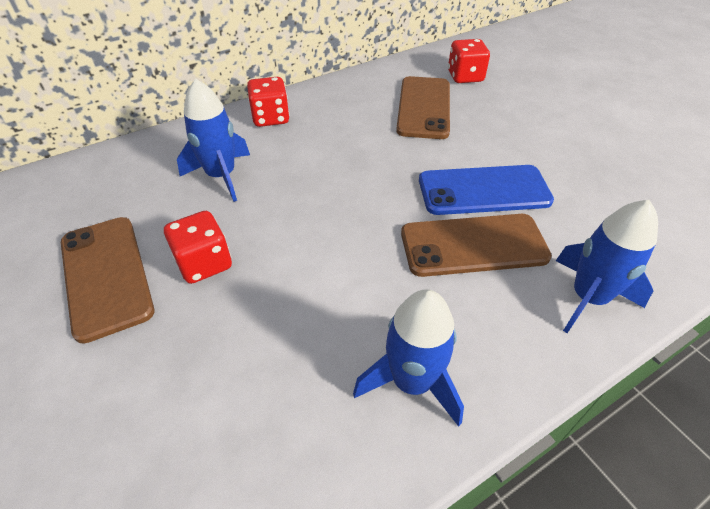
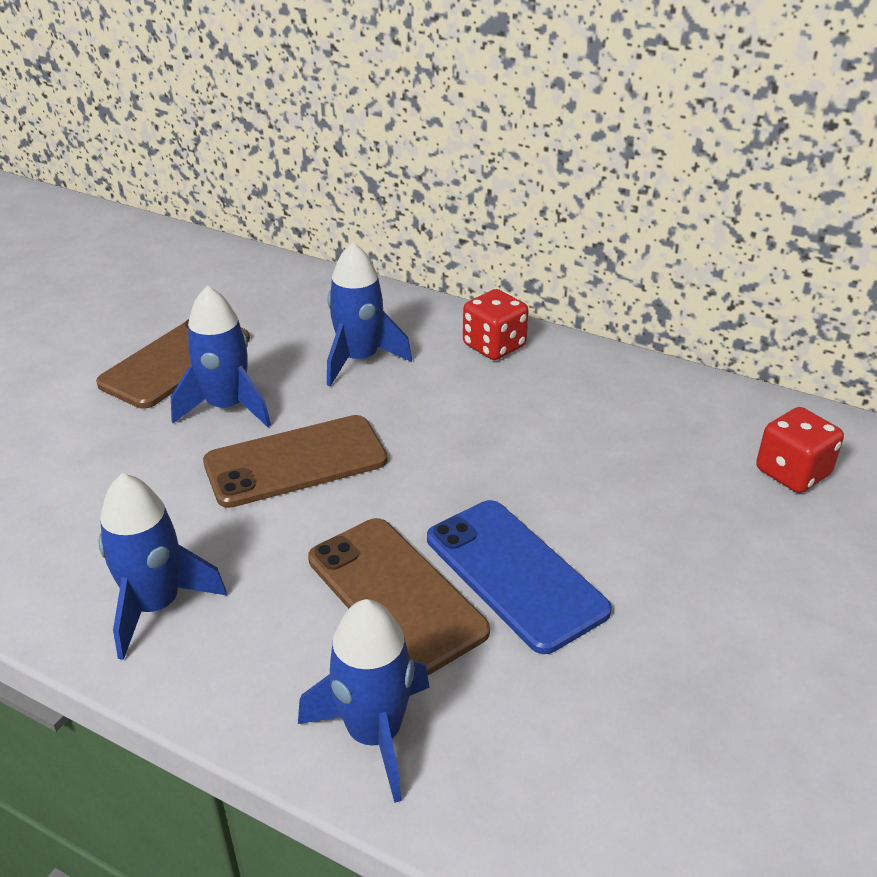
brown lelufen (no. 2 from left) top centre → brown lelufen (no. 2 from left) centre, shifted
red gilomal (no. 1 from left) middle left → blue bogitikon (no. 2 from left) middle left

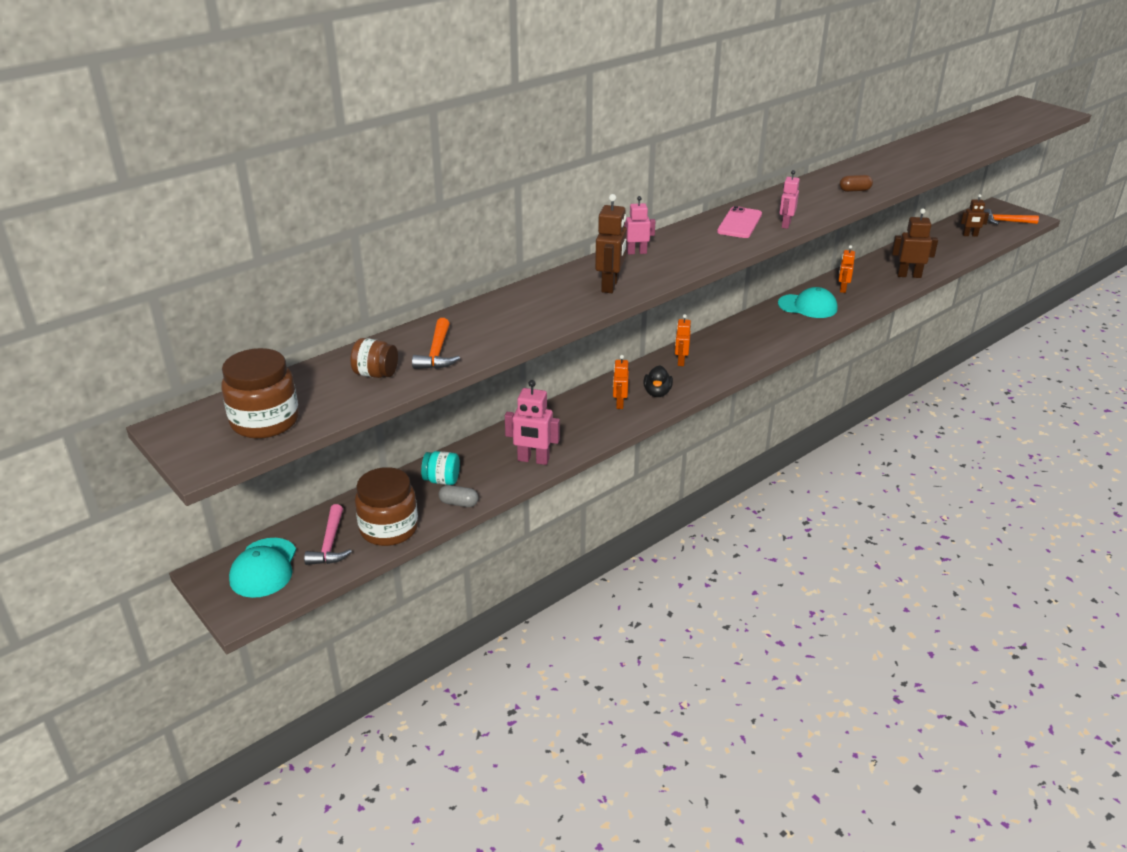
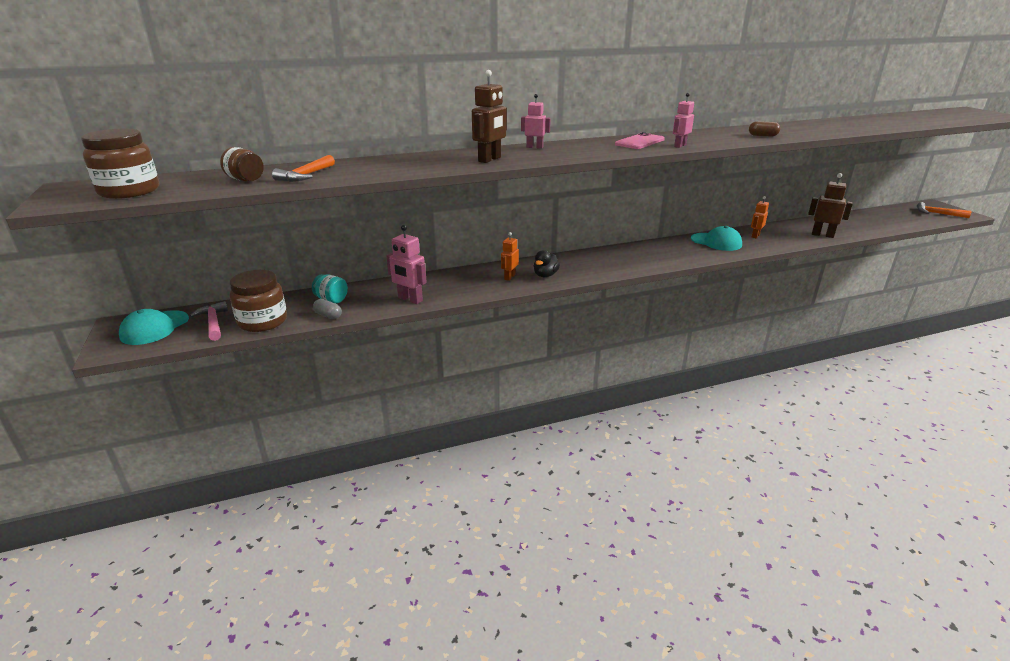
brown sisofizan (no. 3 from left) top right → -
orange sisofizan (no. 2 from left) centre → -
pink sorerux middle left, 135 degrees clockwise

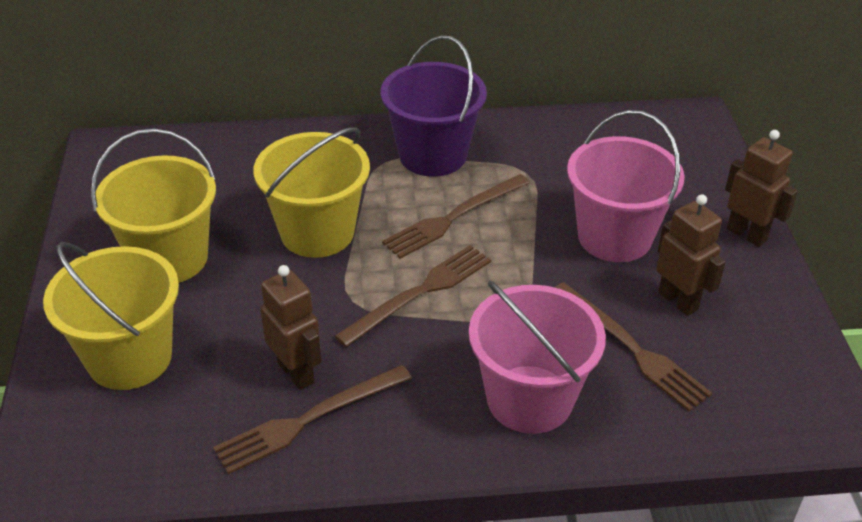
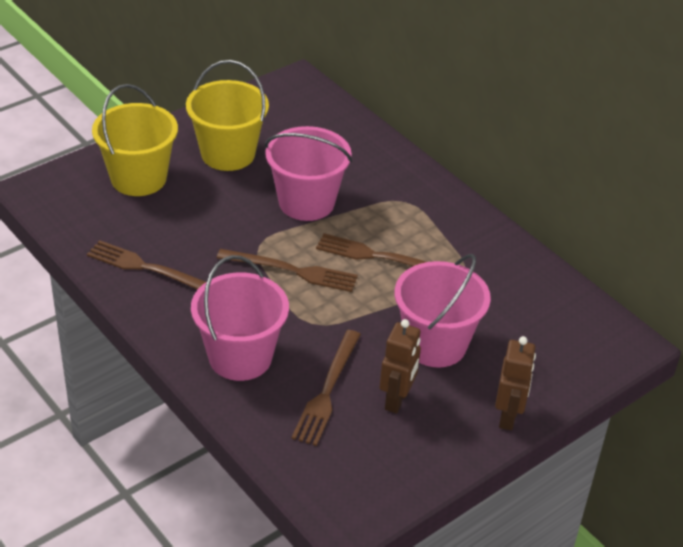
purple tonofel top centre → -
yellow tonofel (no. 3 from left) centre → pink tonofel (no. 2 from left) top centre
brown sisofizan (no. 1 from left) centre → -

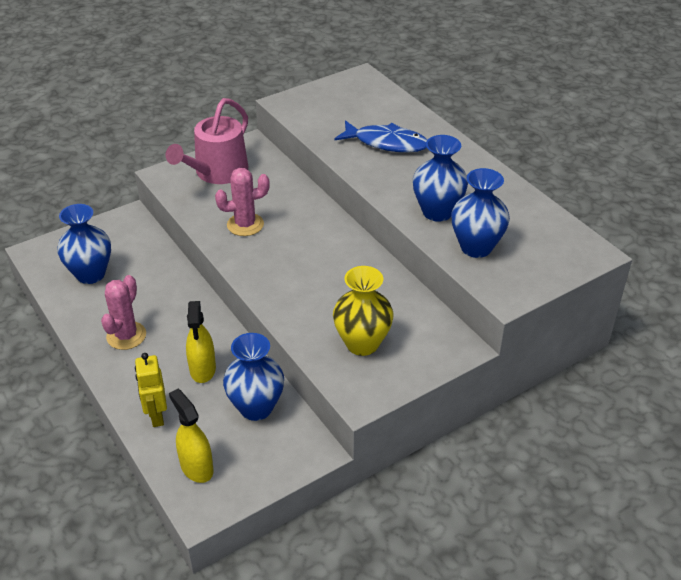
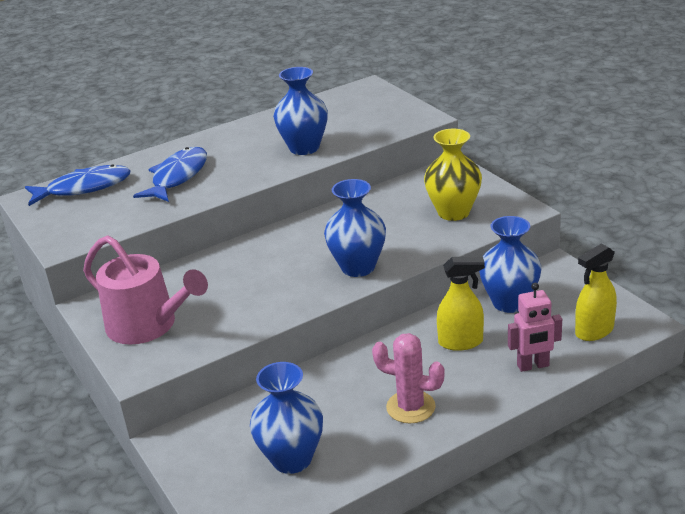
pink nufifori (no. 2 from left) centre → -
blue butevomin (no. 4 from left in the first image) middle right → blue butevomin (no. 3 from left) centre, shifted
yellow sisofizan bottom left → pink sisofizan middle right
- → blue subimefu (no. 1 from left) middle left

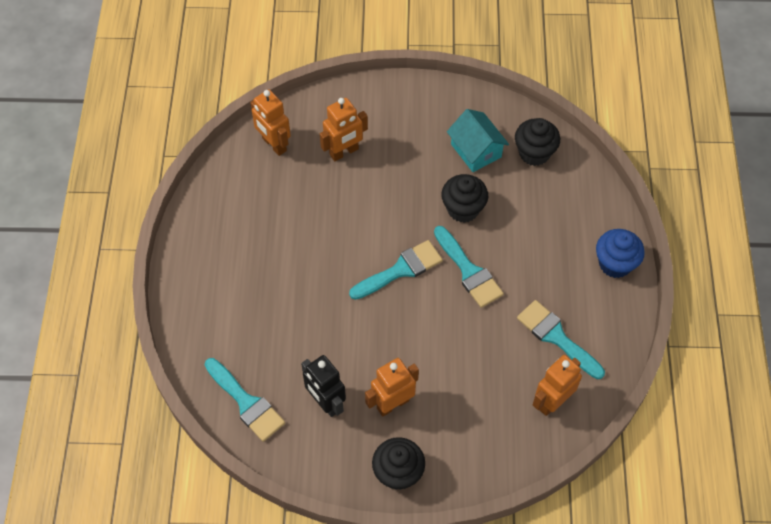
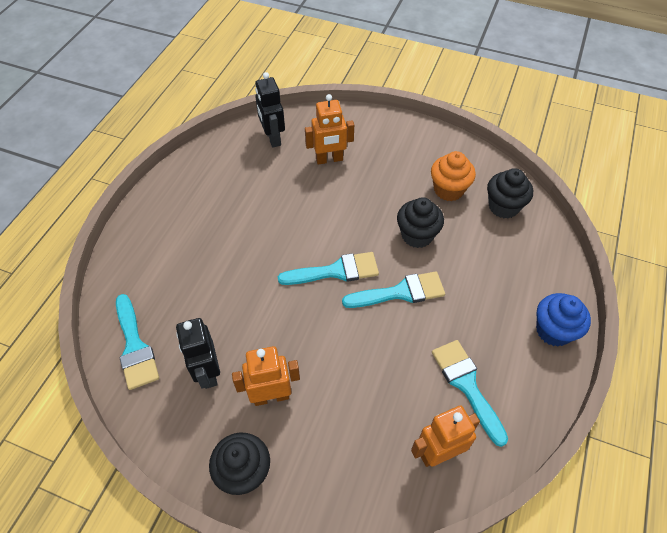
orange sisofizan (no. 1 from left) top centre → black sisofizan (no. 2 from left) top centre
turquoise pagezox top centre → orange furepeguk top right
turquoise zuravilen (no. 3 from left) centre, 90 degrees counterclockwise

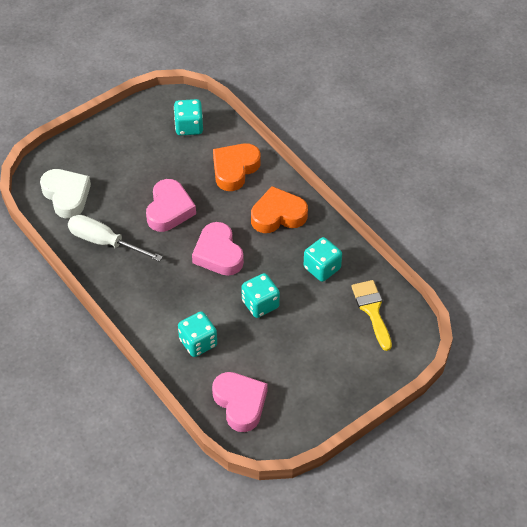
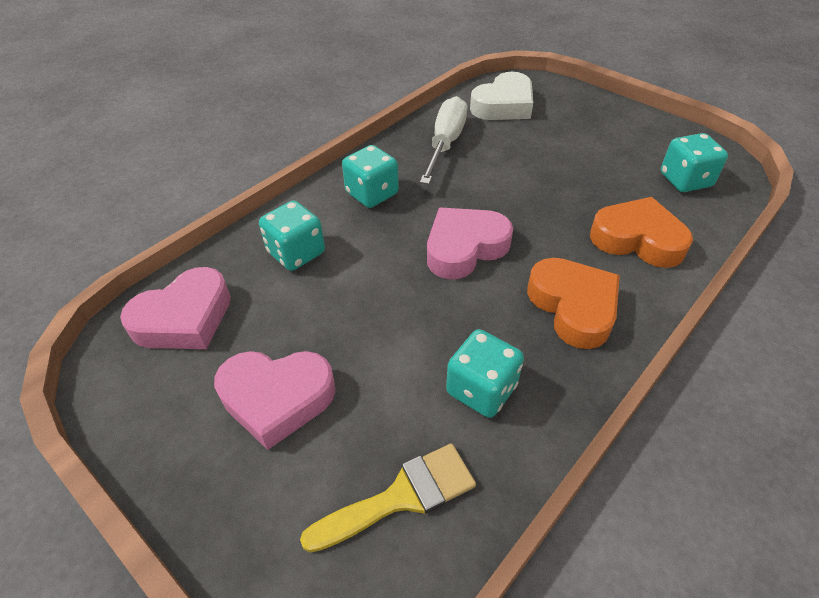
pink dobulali (no. 1 from left in the first image) middle left → pink dobulali (no. 2 from left) bottom centre, shifted
turquoise gilomal (no. 3 from left in the first image) centre → turquoise gilomal (no. 2 from left) top centre, shifted

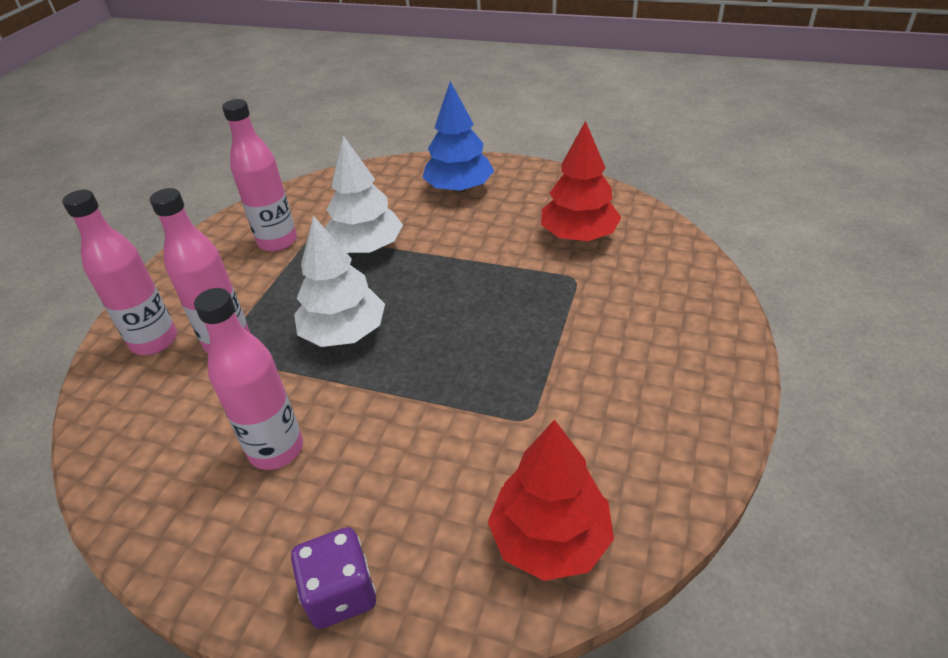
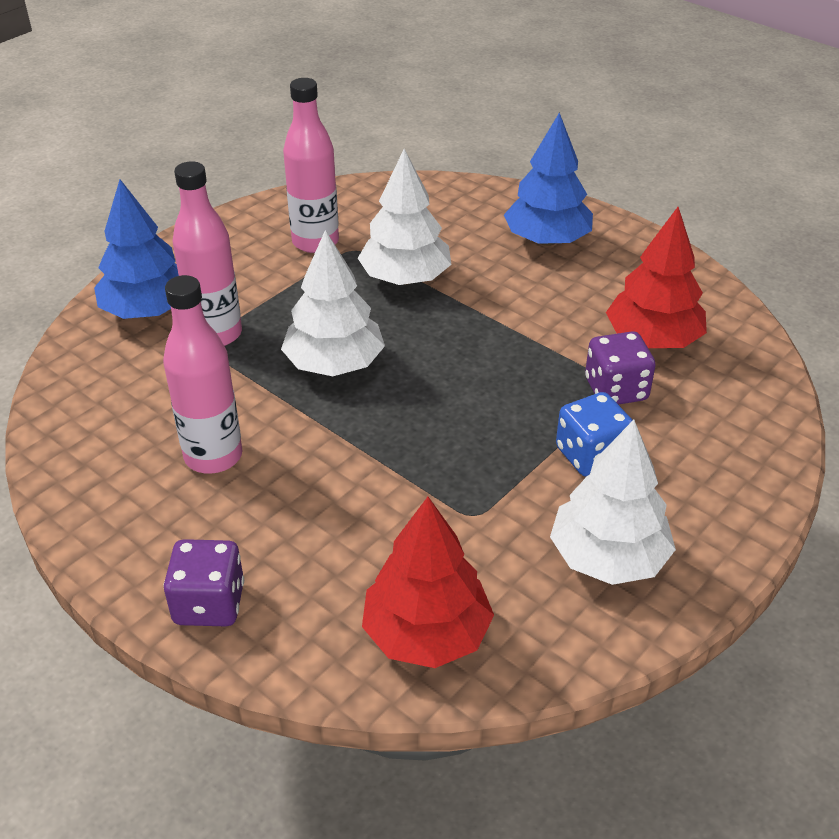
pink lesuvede (no. 1 from left) middle left → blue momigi (no. 1 from left) top left
- → purple gilomal (no. 2 from left) middle right
- → blue gilomal middle right
- → white momigi (no. 3 from left) middle right

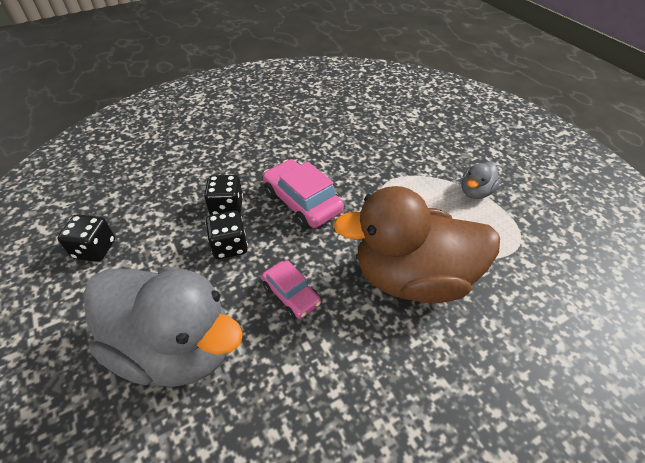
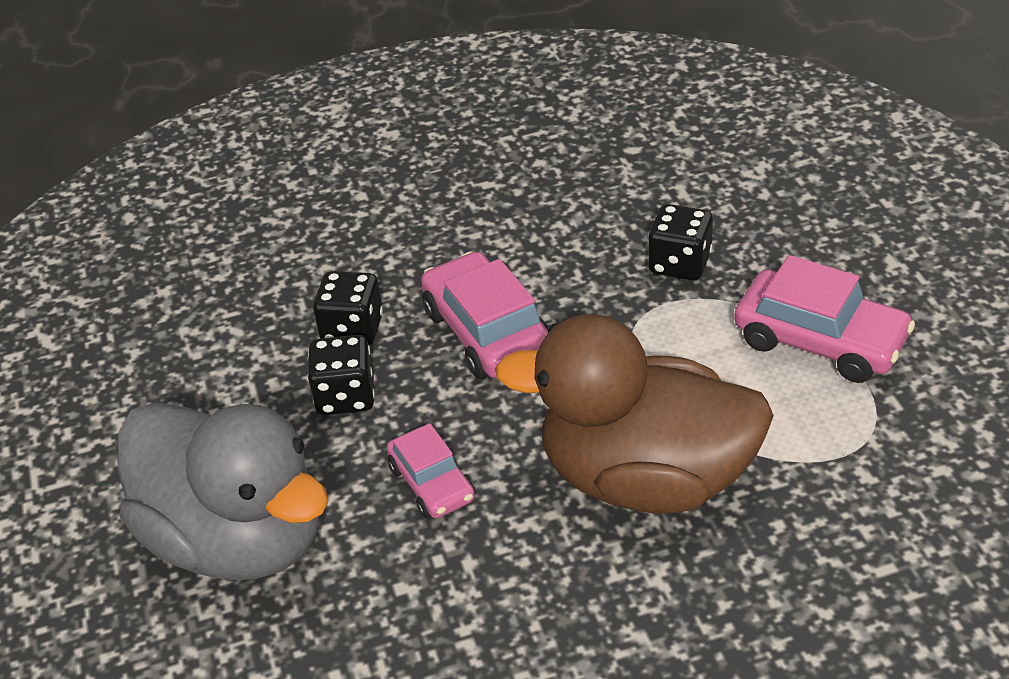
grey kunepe (no. 2 from left) middle right → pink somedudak (no. 3 from left) middle right
black gilomal (no. 1 from left in the first image) middle left → black gilomal (no. 3 from left) middle right, shifted

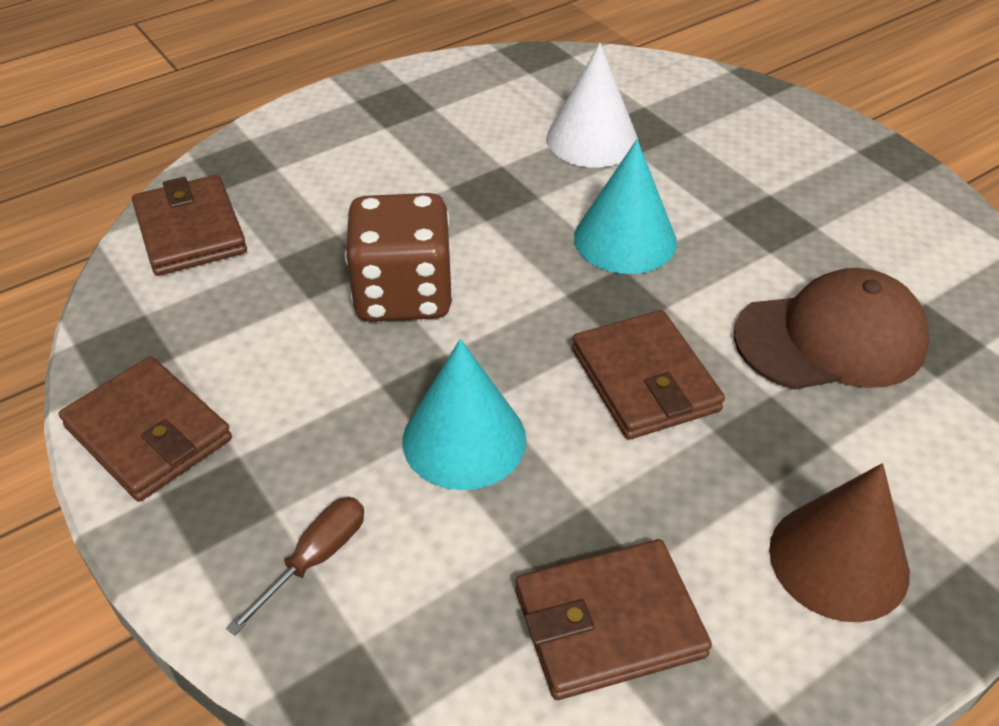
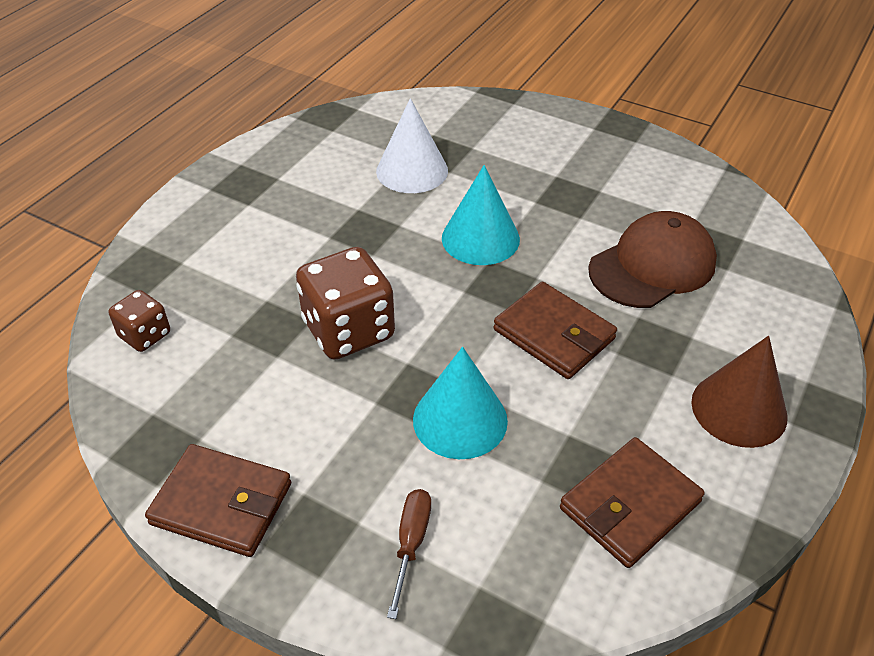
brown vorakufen (no. 2 from left) top left → brown gilomal (no. 1 from left) middle left

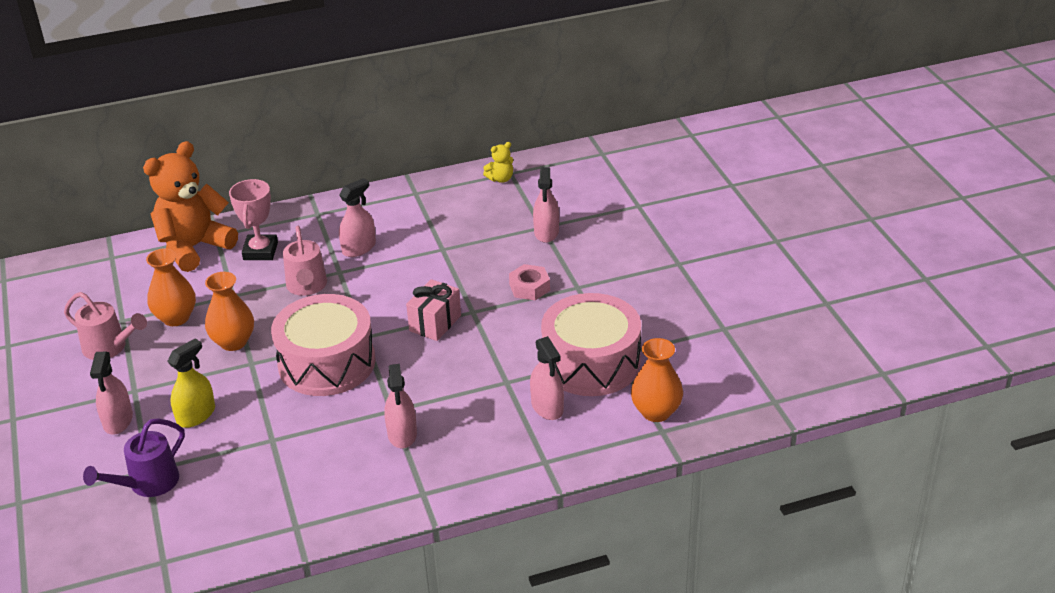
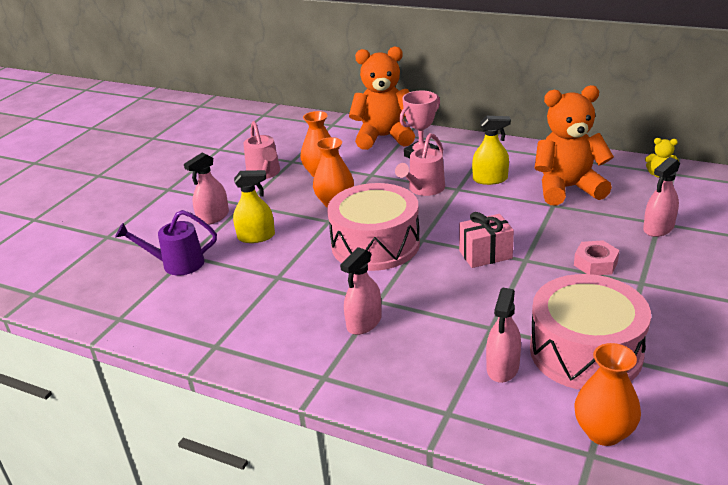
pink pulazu (no. 2 from left) centre → yellow pulazu (no. 2 from left) top right
- → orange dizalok (no. 2 from left) top right

